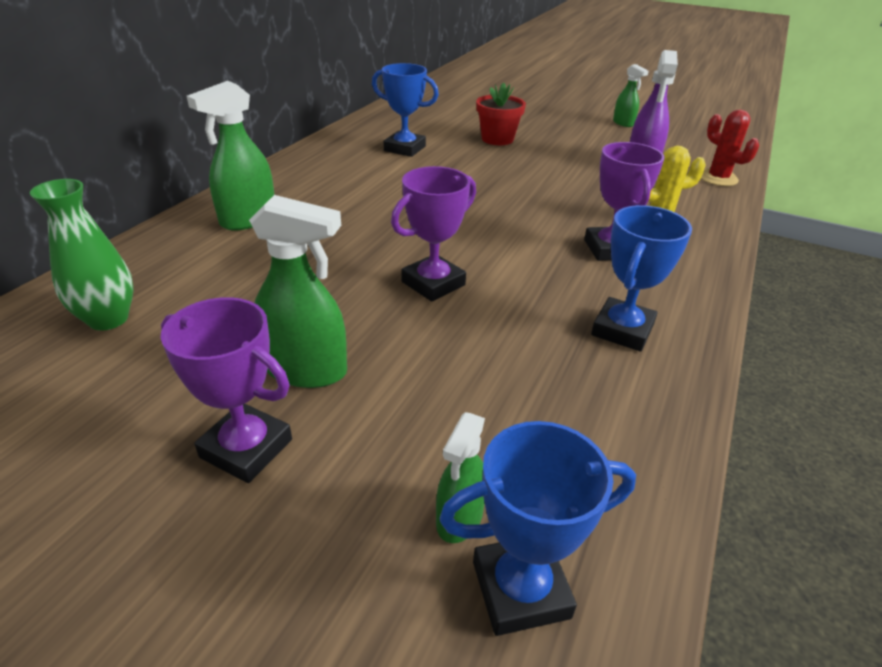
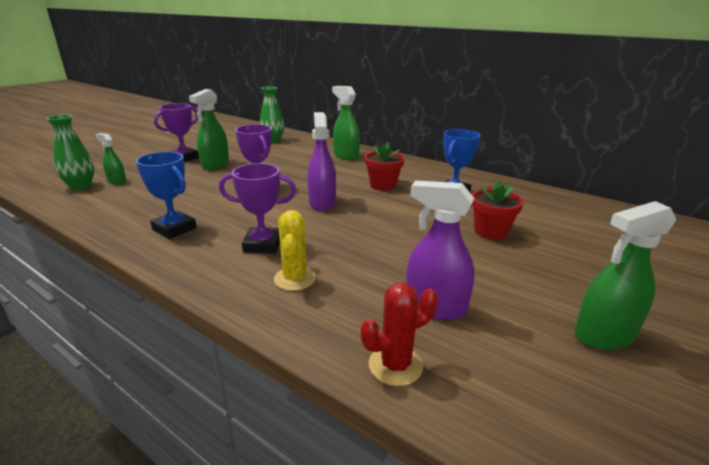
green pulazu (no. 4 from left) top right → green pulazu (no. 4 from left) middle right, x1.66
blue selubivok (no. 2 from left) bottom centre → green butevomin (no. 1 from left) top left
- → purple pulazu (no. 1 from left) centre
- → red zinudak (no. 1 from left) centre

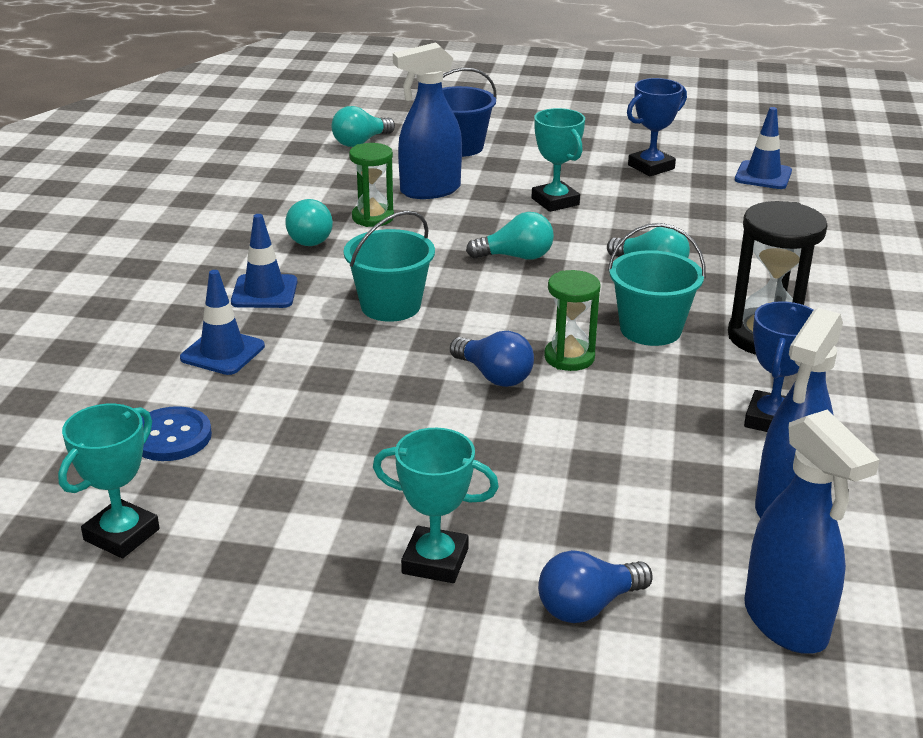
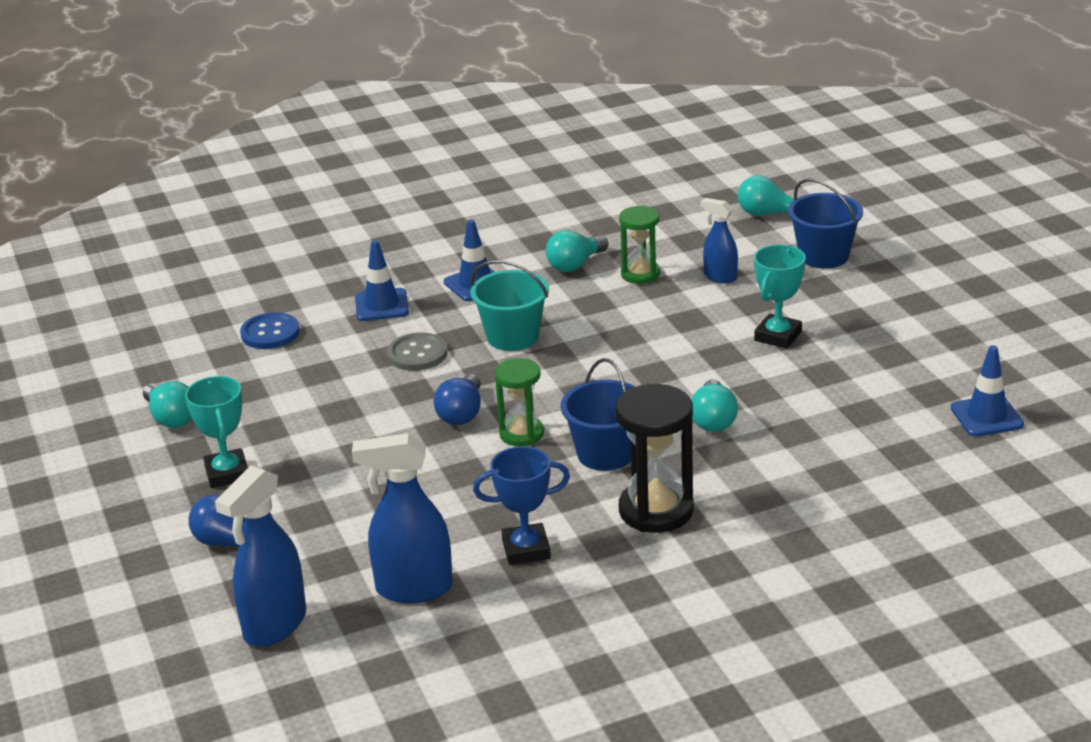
blue pulazu (no. 1 from left in the first image) top centre → blue pulazu (no. 3 from left) top centre, x0.58
blue selubivok (no. 1 from left) top right → -
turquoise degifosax (no. 3 from left in the first image) top centre → turquoise degifosax (no. 1 from left) middle left, shifted
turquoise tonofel (no. 2 from left) middle right → blue tonofel (no. 1 from left) centre
turquoise selubivok (no. 1 from left) middle left → -
- → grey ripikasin centre

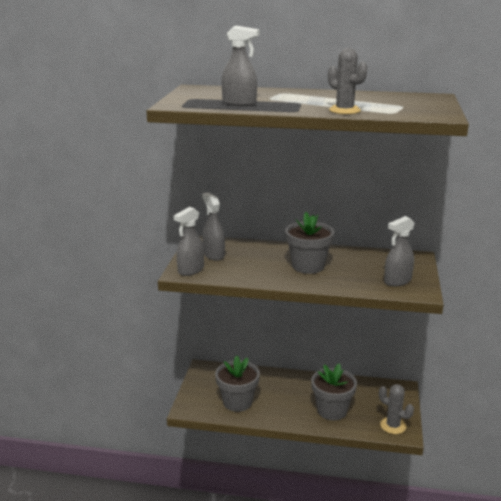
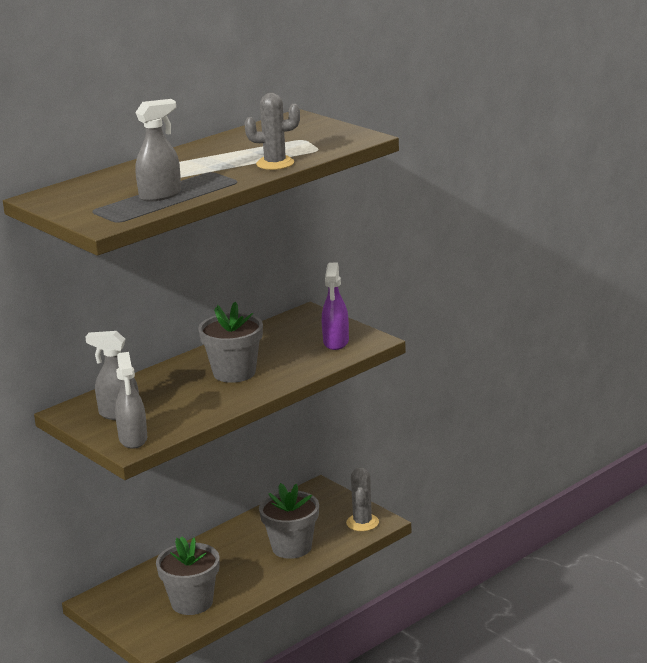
grey pulazu (no. 4 from left) middle right → purple pulazu centre
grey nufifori (no. 2 from left) bottom right → grey nufifori (no. 2 from left) bottom centre, 75 degrees counterclockwise

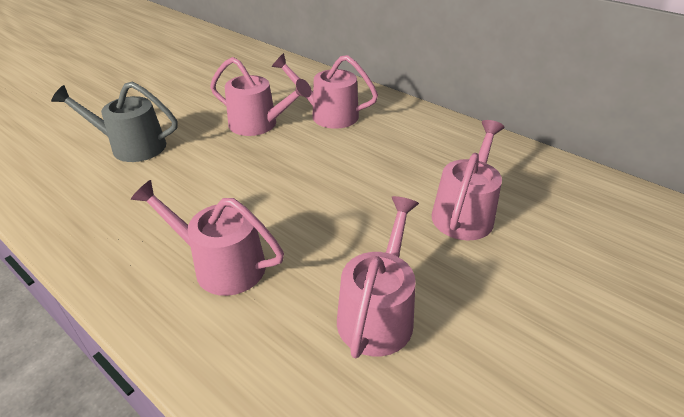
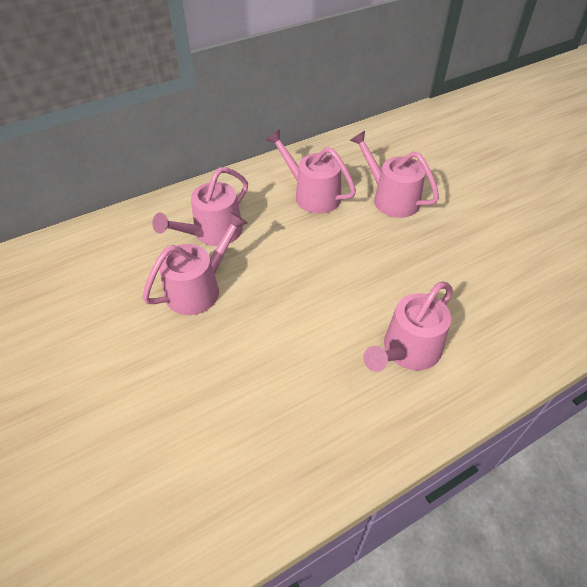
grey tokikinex top left → -
pink tokikinex (no. 4 from left in the first image) centre → pink tokikinex (no. 3 from left) top centre, shifted

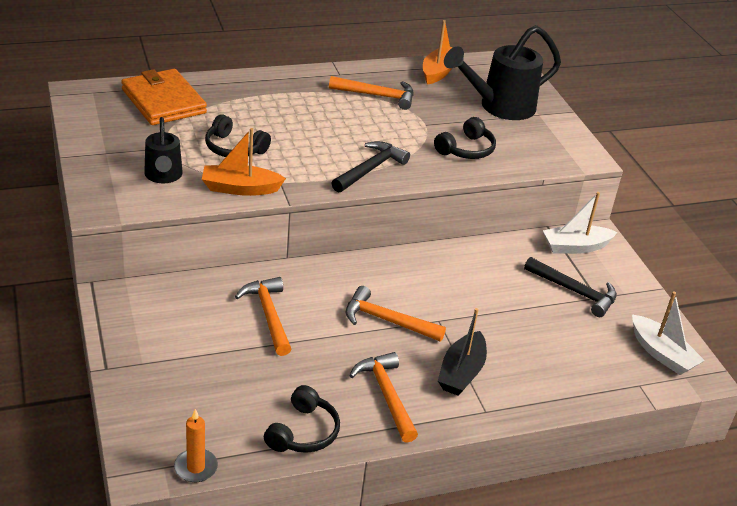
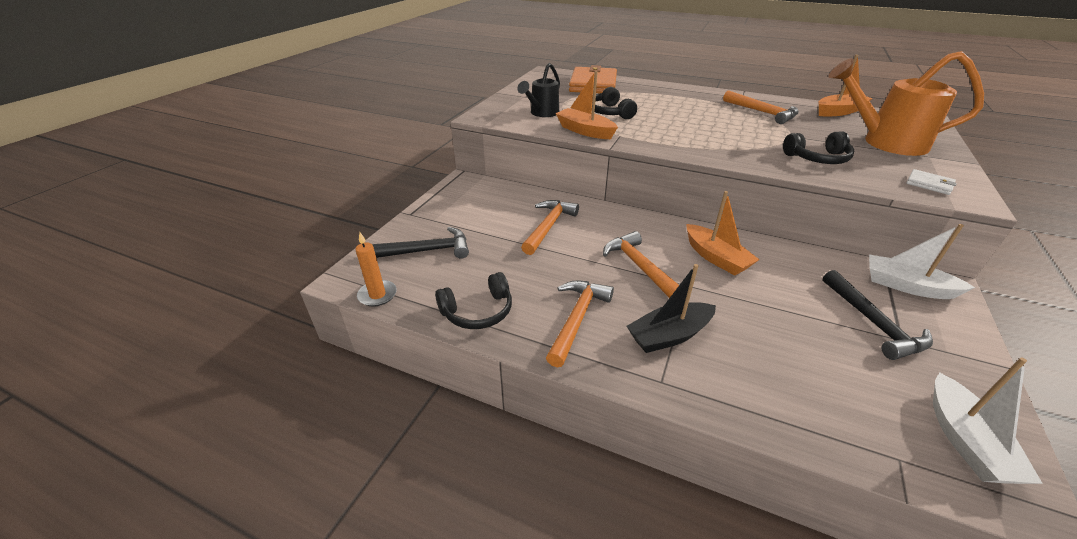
black tokikinex (no. 2 from left) top right → orange tokikinex top right
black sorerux (no. 1 from left) top centre → black sorerux (no. 1 from left) centre, shifted
- → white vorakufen middle right
- → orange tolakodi (no. 2 from left) middle right

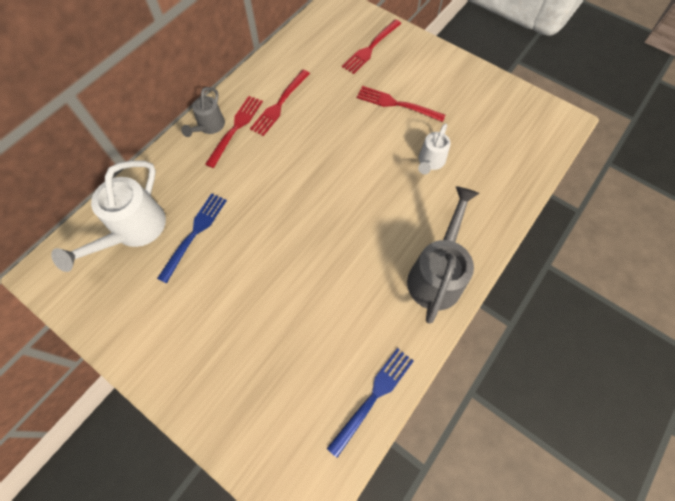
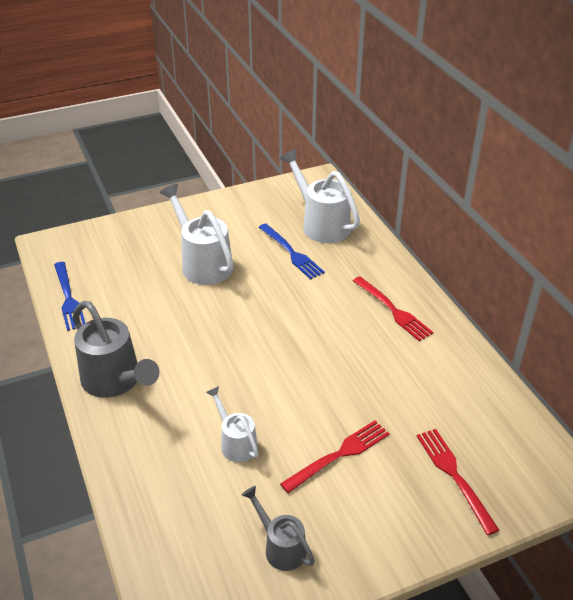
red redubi (no. 2 from left) top centre → -
grey tokikinex (no. 1 from left in the first image) top left → grey tokikinex (no. 2 from left) bottom centre, shifted
- → white tokikinex (no. 1 from left) centre

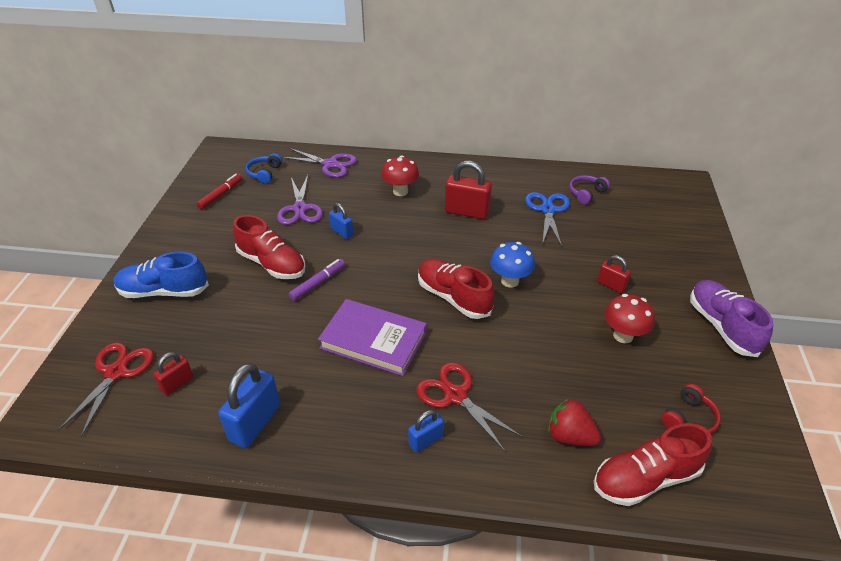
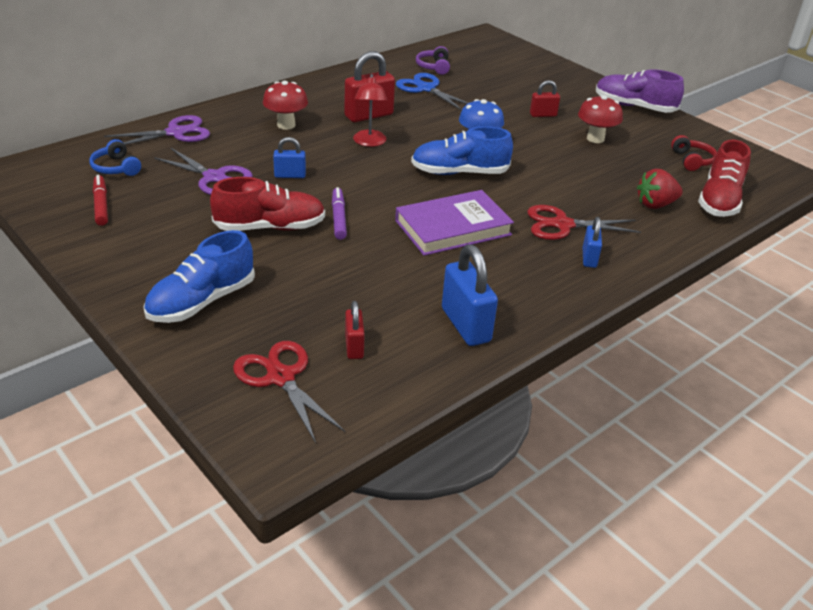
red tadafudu (no. 2 from left) centre → blue tadafudu (no. 2 from left) top centre
- → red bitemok top centre

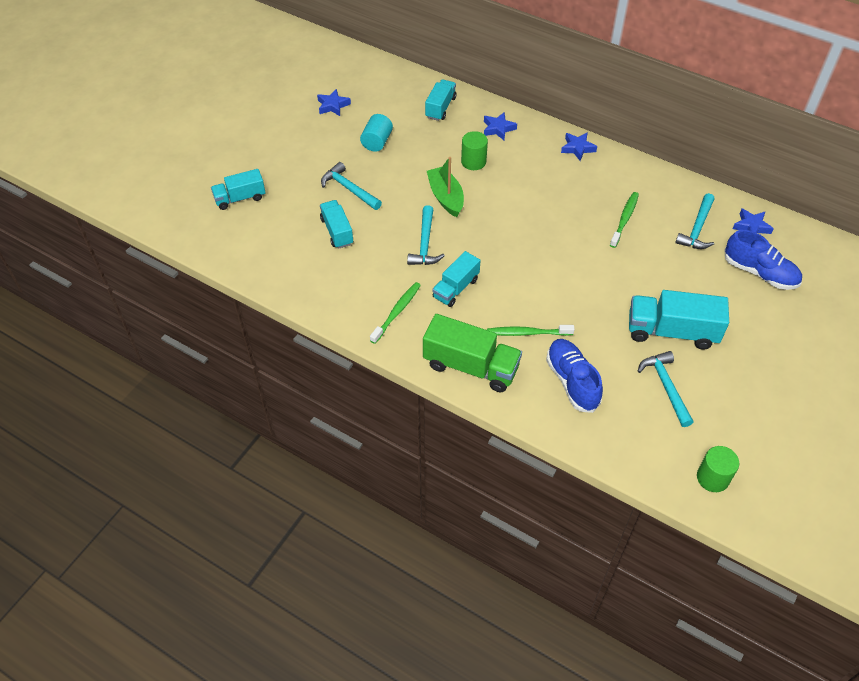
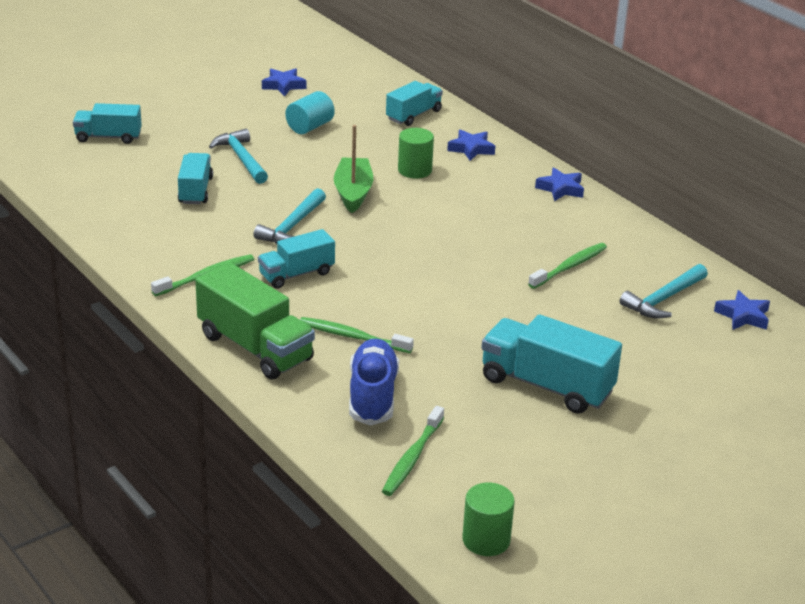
blue tadafudu (no. 2 from left) middle right → -
turquoise sorerux (no. 3 from left) middle right → -
- → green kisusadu (no. 3 from left) bottom centre

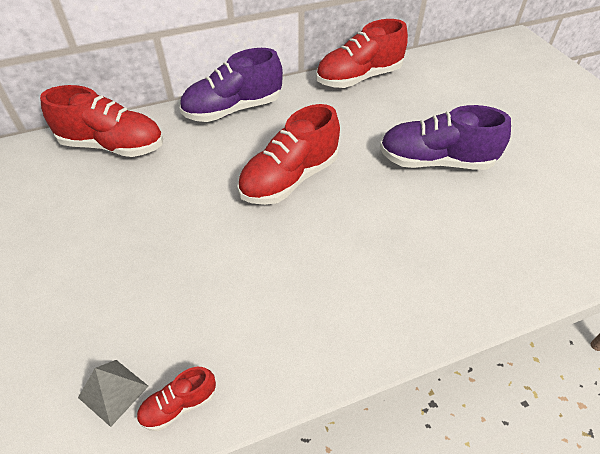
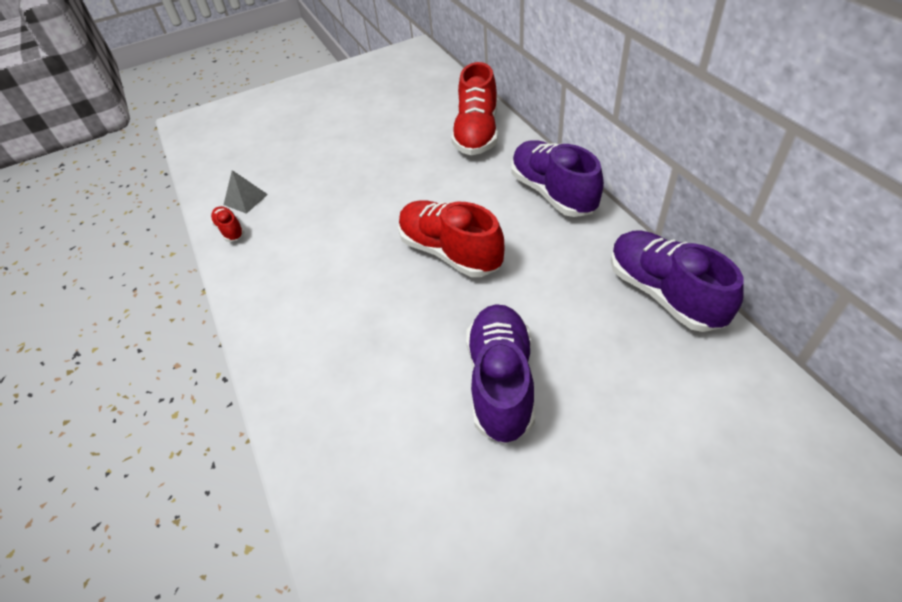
red tadafudu (no. 4 from left) top centre → purple tadafudu (no. 3 from left) middle right

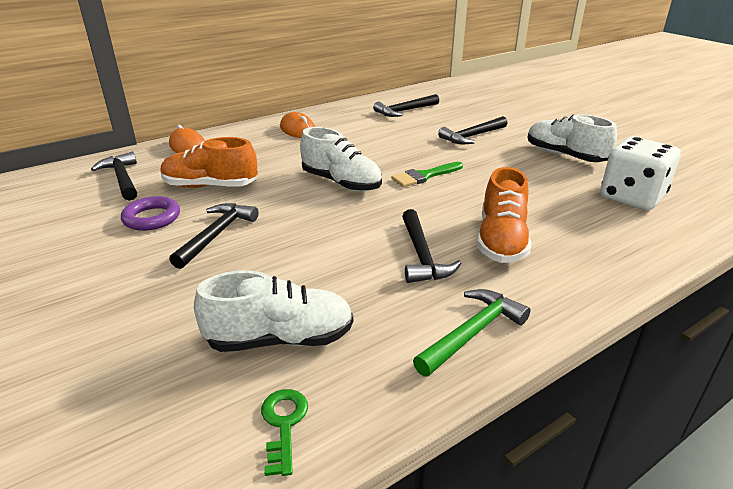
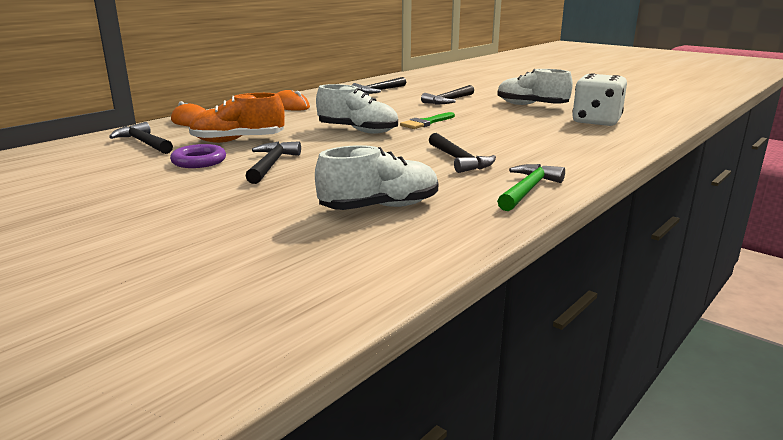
orange tadafudu (no. 2 from left) middle right → -
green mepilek bottom centre → -

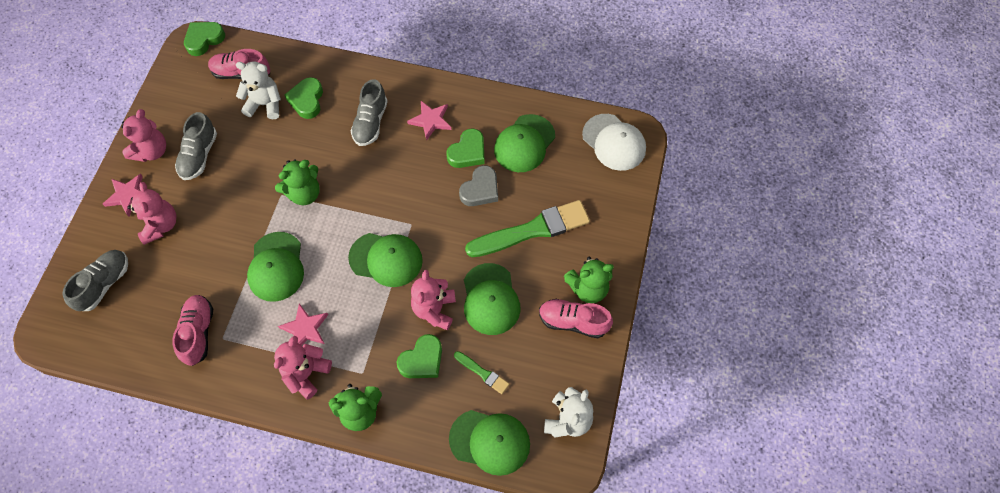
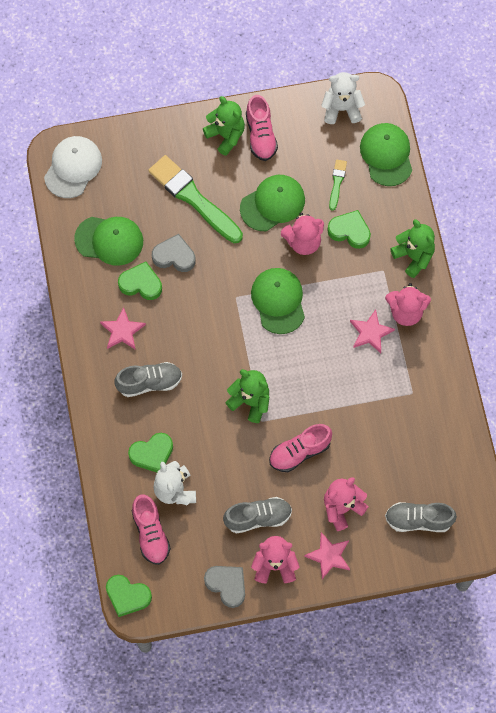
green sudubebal (no. 1 from left) middle left → -
pink tadafudu (no. 1 from left in the first image) bottom left → pink tadafudu (no. 3 from left) centre, shifted
- → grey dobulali (no. 2 from left) bottom centre

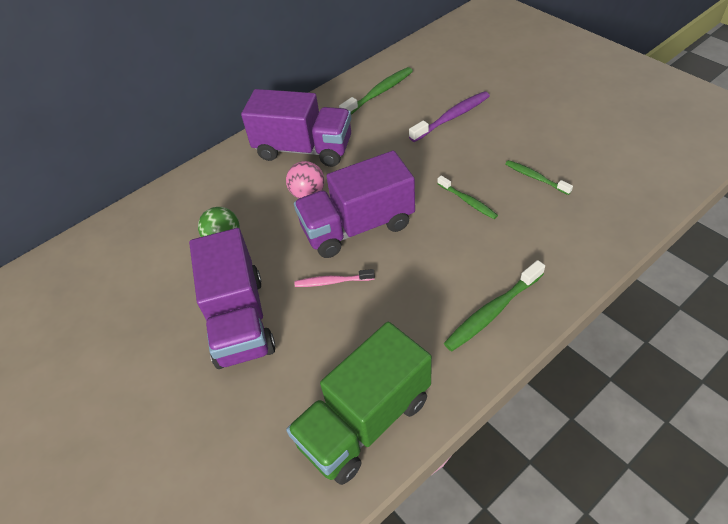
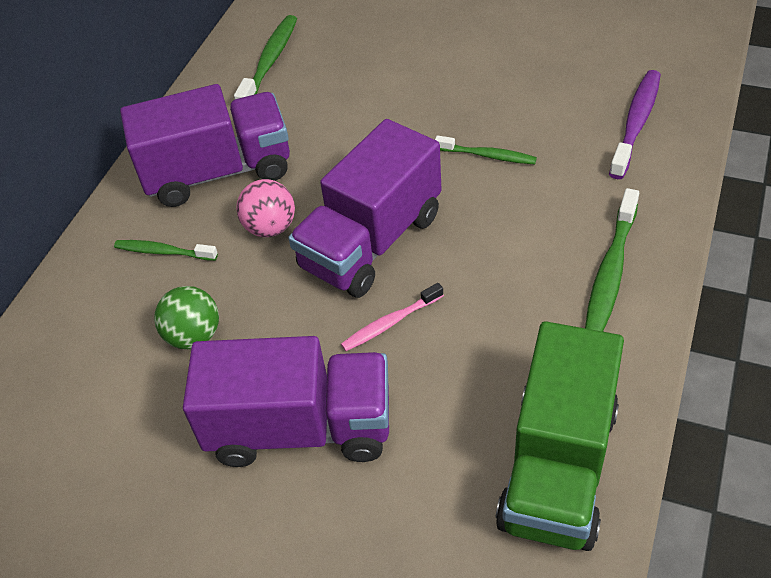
purple kisusadu top centre → purple kisusadu top right, shifted
green kisusadu (no. 4 from left in the first image) middle right → green kisusadu (no. 1 from left) middle left, shifted
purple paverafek (no. 1 from left in the first image) middle left → purple paverafek (no. 2 from left) bottom centre, 45 degrees counterclockwise

